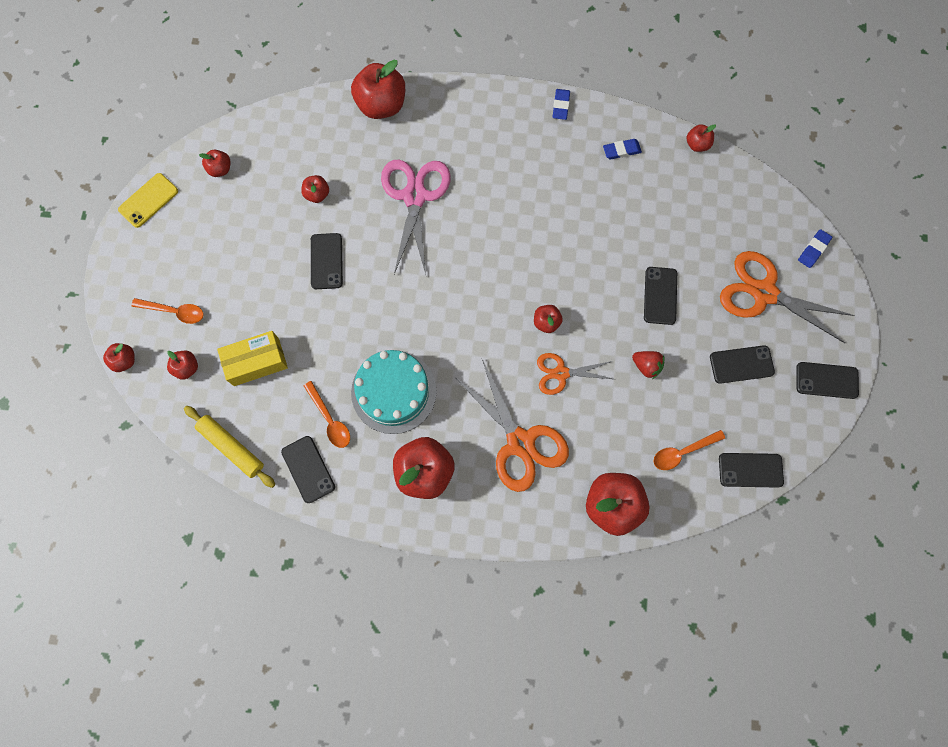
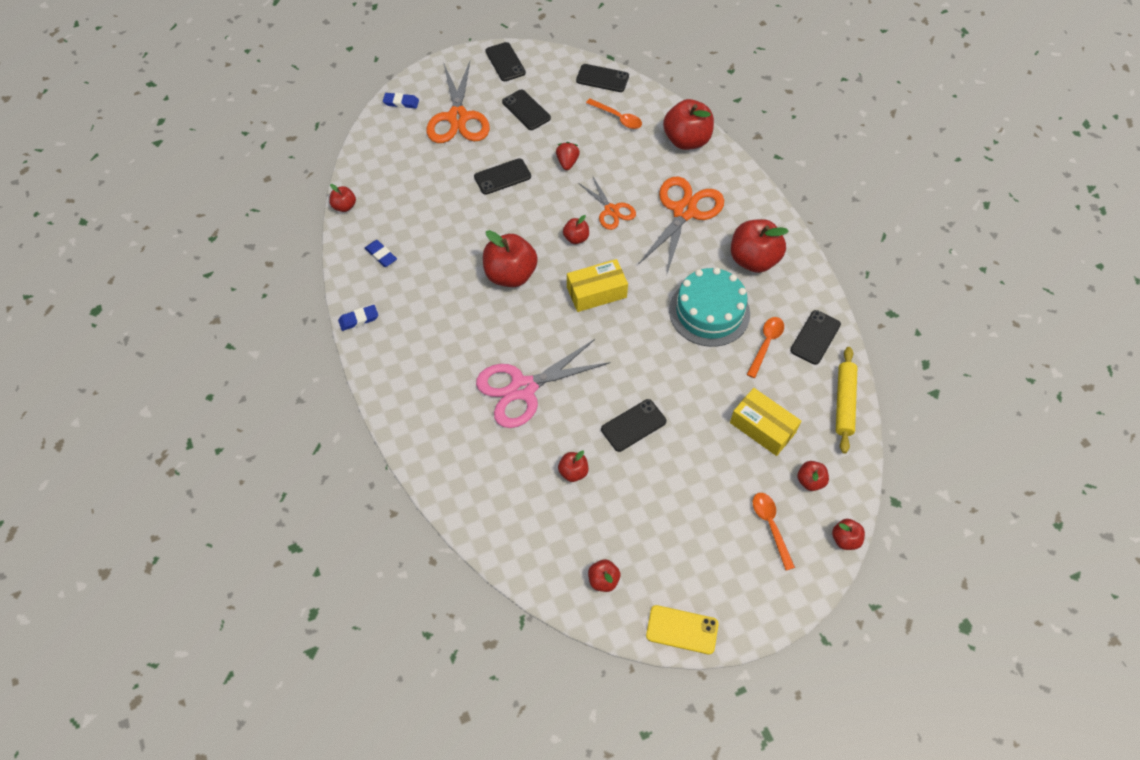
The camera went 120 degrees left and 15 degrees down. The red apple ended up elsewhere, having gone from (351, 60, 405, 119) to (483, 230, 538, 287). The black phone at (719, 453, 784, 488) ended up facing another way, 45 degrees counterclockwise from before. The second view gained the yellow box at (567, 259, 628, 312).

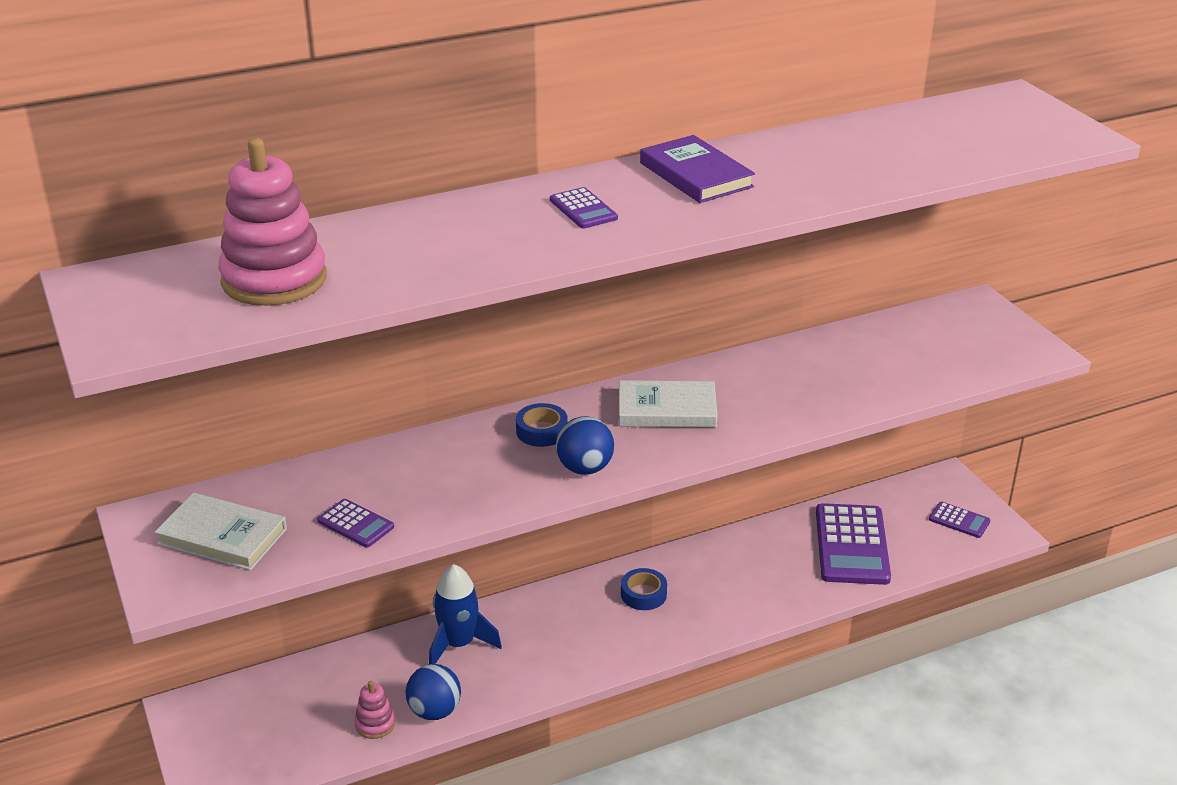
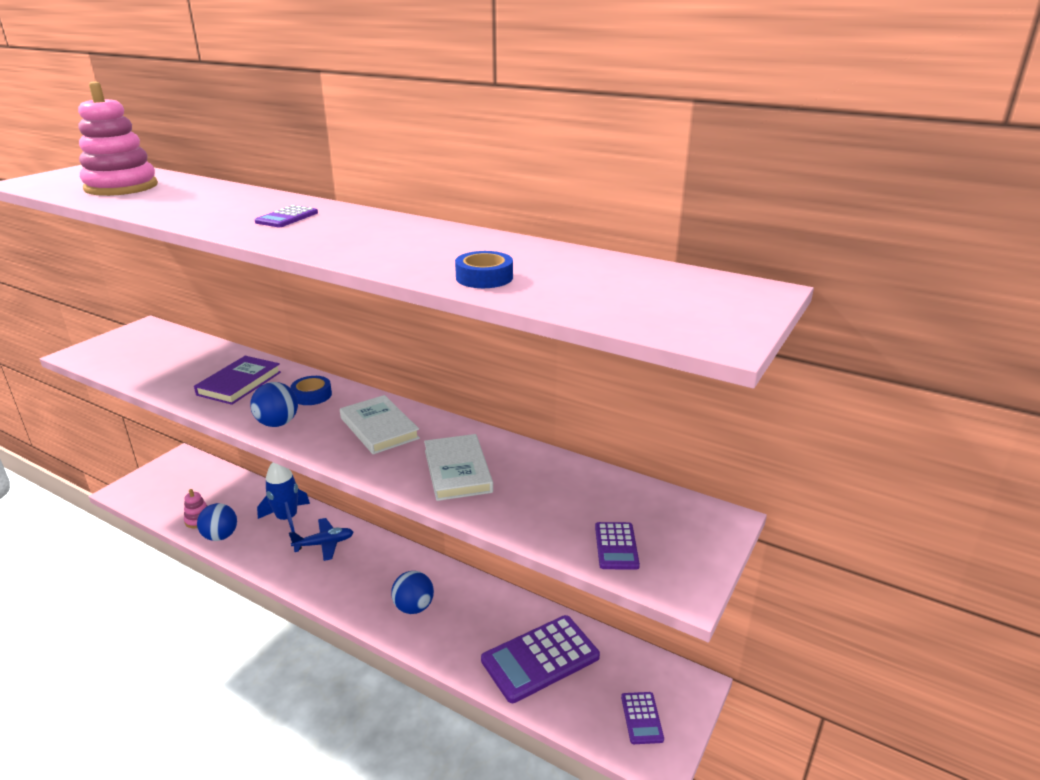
The camera went 55 degrees right and 5 degrees down. The white book ended up elsewhere, having gone from (155, 493, 287, 570) to (424, 434, 493, 501). The purple calculator ended up elsewhere, having gone from (317, 499, 394, 547) to (595, 522, 640, 570). The blue tape ended up elsewhere, having gone from (621, 568, 667, 610) to (455, 251, 513, 288). The purple book ended up elsewhere, having gone from (640, 135, 755, 203) to (194, 356, 281, 405). The second view gained the blue plane at (289, 518, 353, 561). The second view gained the blue ball at (391, 571, 434, 614).

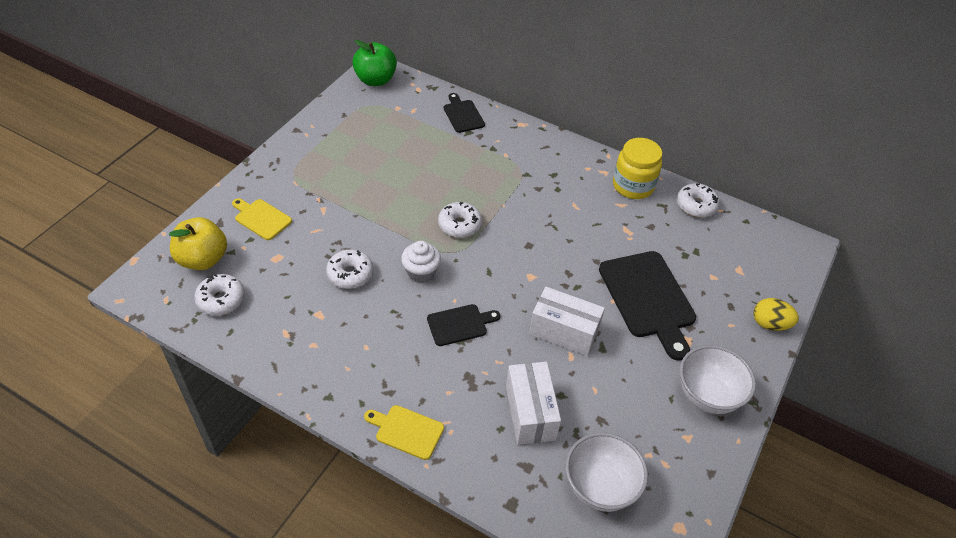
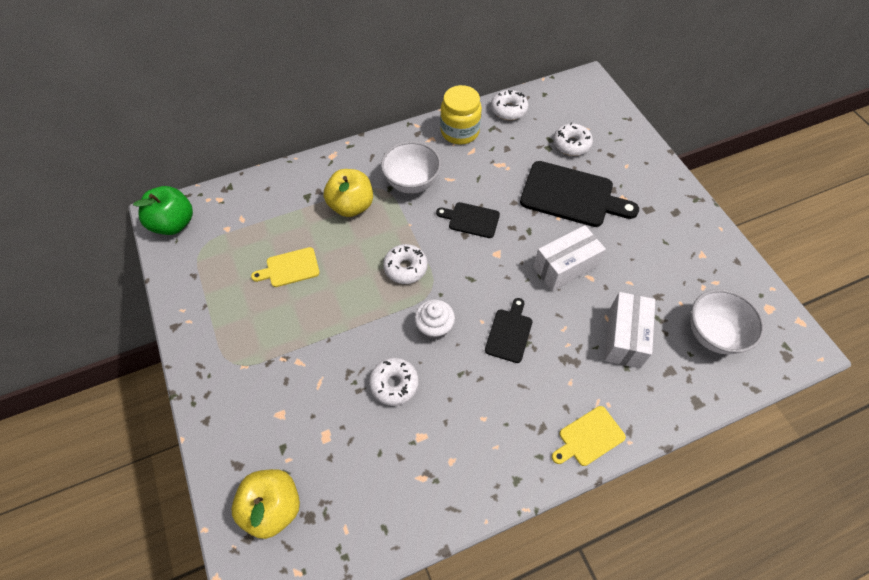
The camera went 50 degrees left and 10 degrees up. The white donut ended up elsewhere, having gone from (194, 274, 245, 316) to (553, 123, 593, 156). The yellow cutting board ended up elsewhere, having gone from (232, 198, 292, 240) to (251, 247, 320, 287). The black cutting board ended up elsewhere, having gone from (444, 93, 485, 133) to (436, 202, 500, 238). The white box at (506, 362, 561, 445) ended up facing another way, 75 degrees clockwise from before. The white bowl ended up elsewhere, having gone from (680, 345, 756, 414) to (381, 141, 441, 194). The second view lost the yellow egg at (753, 298, 799, 331). The second view gained the yellow apple at (324, 169, 373, 217).

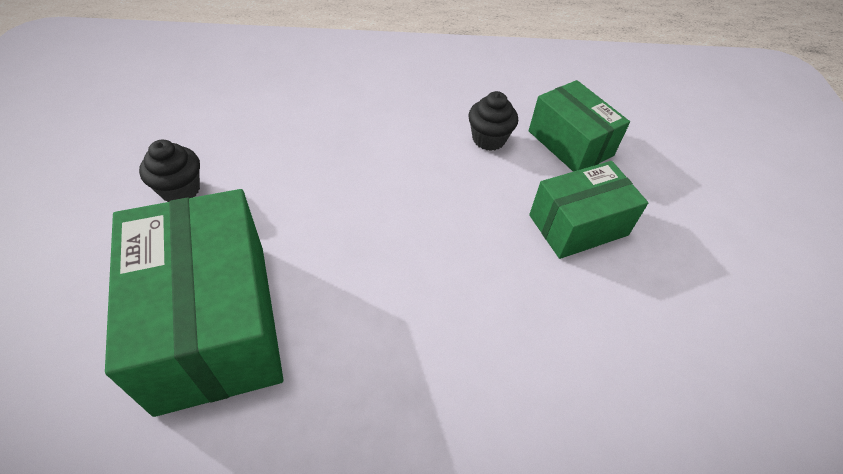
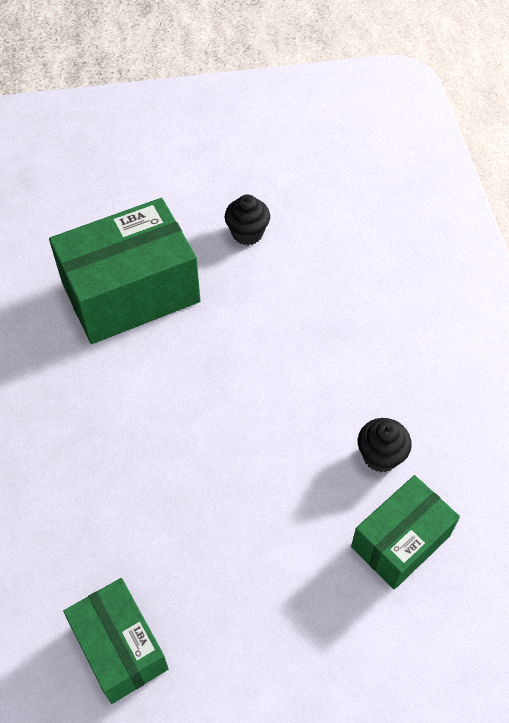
The camera went 85 degrees right and 5 degrees up. The green box ended up elsewhere, having gone from (529, 161, 648, 259) to (63, 578, 169, 704).

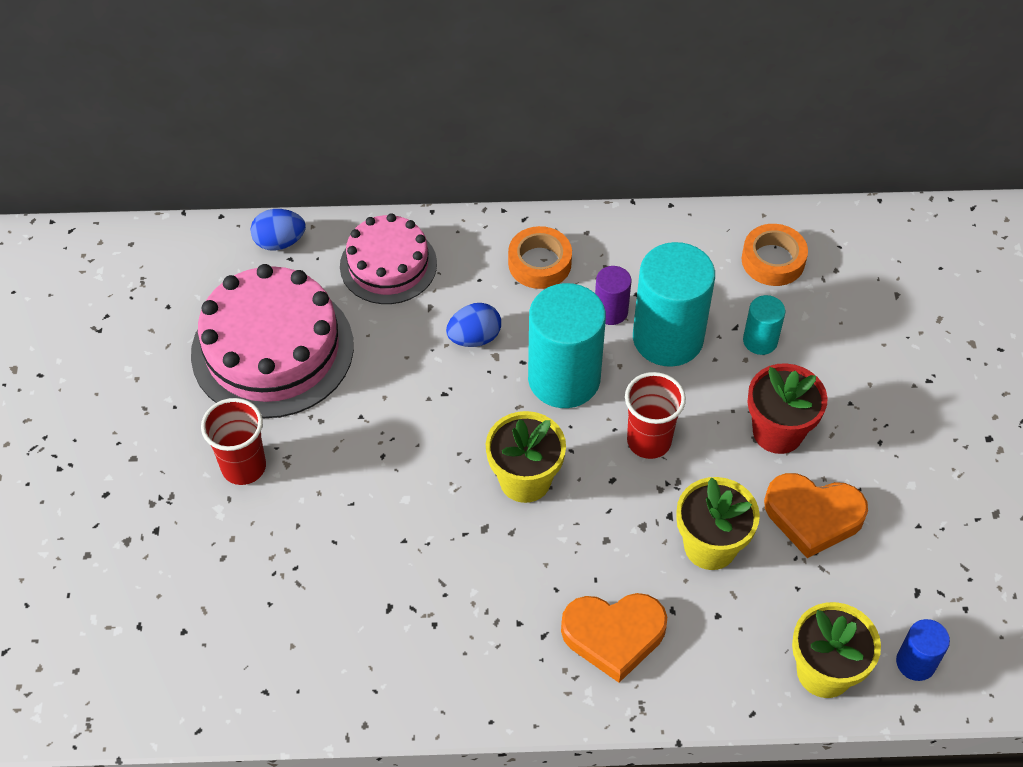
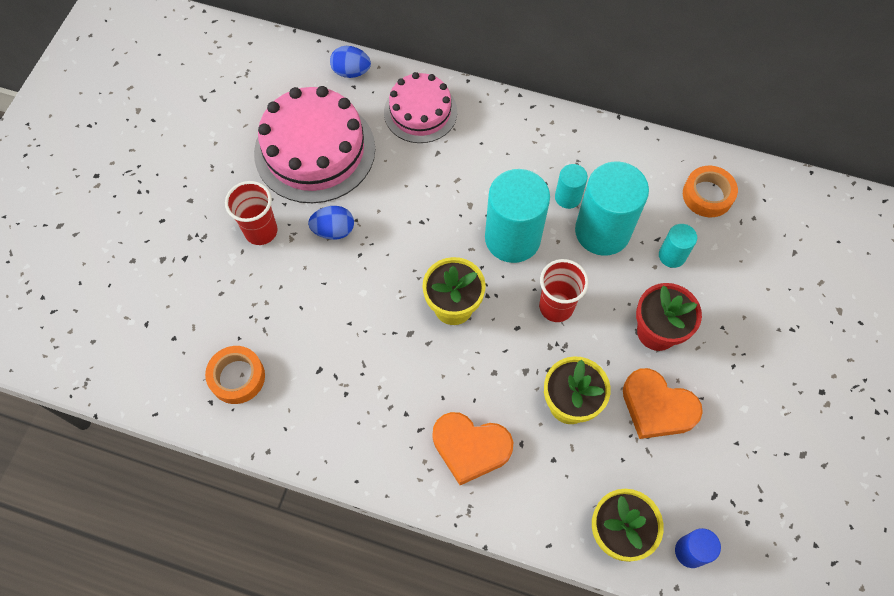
The camera went 20 degrees right and 10 degrees up. The blue egg ended up elsewhere, having gone from (446, 303, 501, 347) to (308, 206, 354, 240). The orange tape ended up elsewhere, having gone from (508, 226, 572, 289) to (205, 346, 265, 404). What was the purple cylinder at (595, 266, 631, 325) turned into the turquoise cylinder at (555, 164, 588, 209).

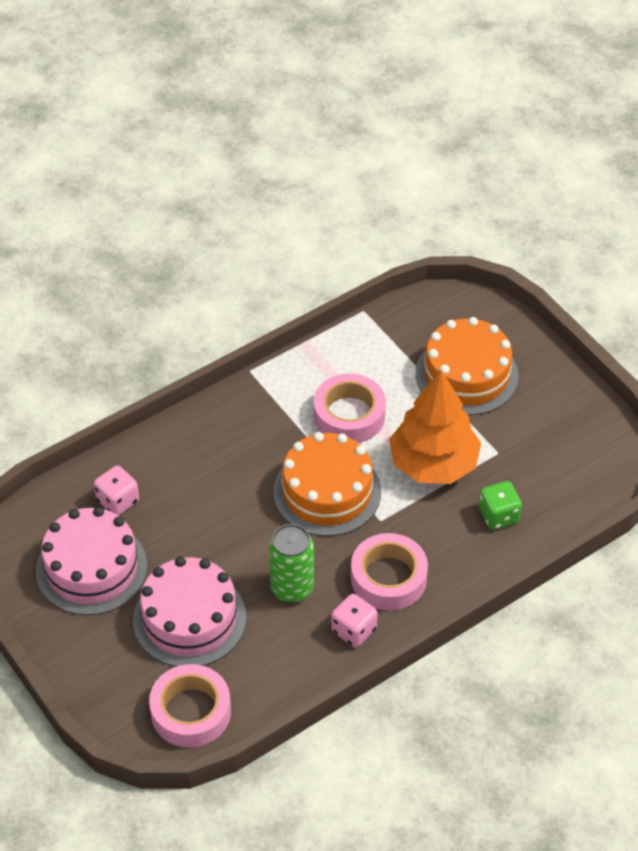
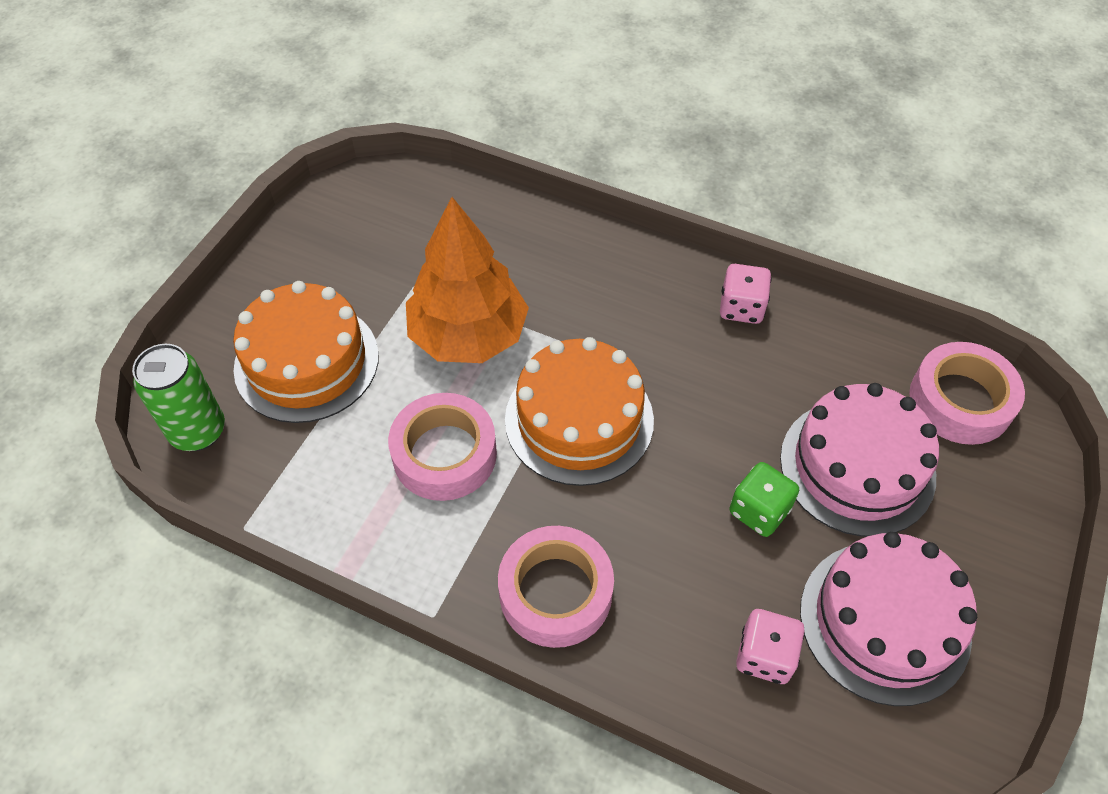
The camera went 120 degrees left and 5 degrees up. The green can ended up elsewhere, having gone from (269, 524, 314, 603) to (132, 344, 225, 451). The pink tape ended up elsewhere, having gone from (351, 533, 428, 611) to (498, 526, 614, 648). The green dice ended up elsewhere, having gone from (479, 481, 522, 530) to (729, 462, 799, 537).

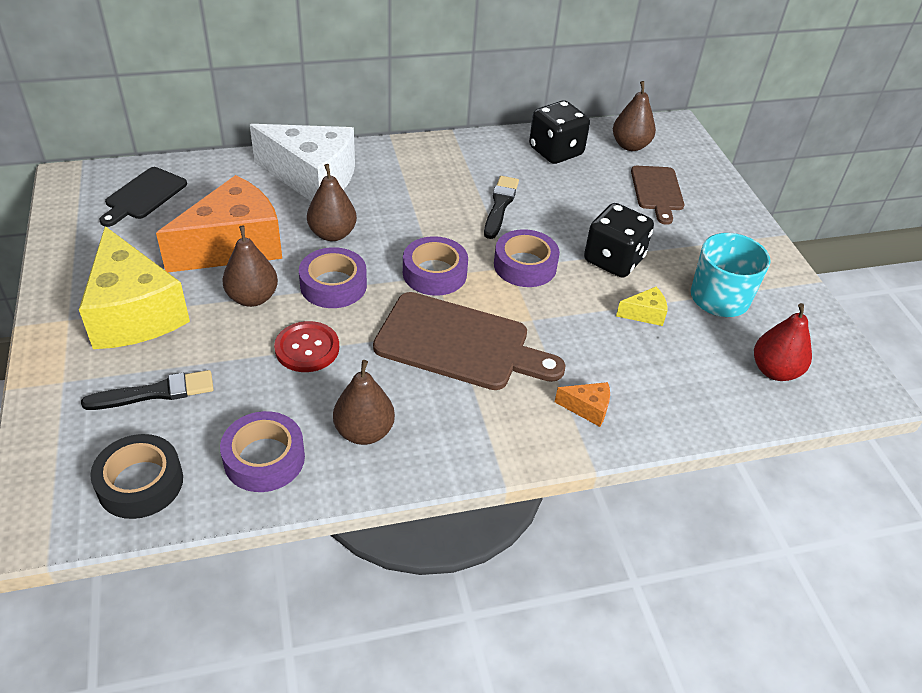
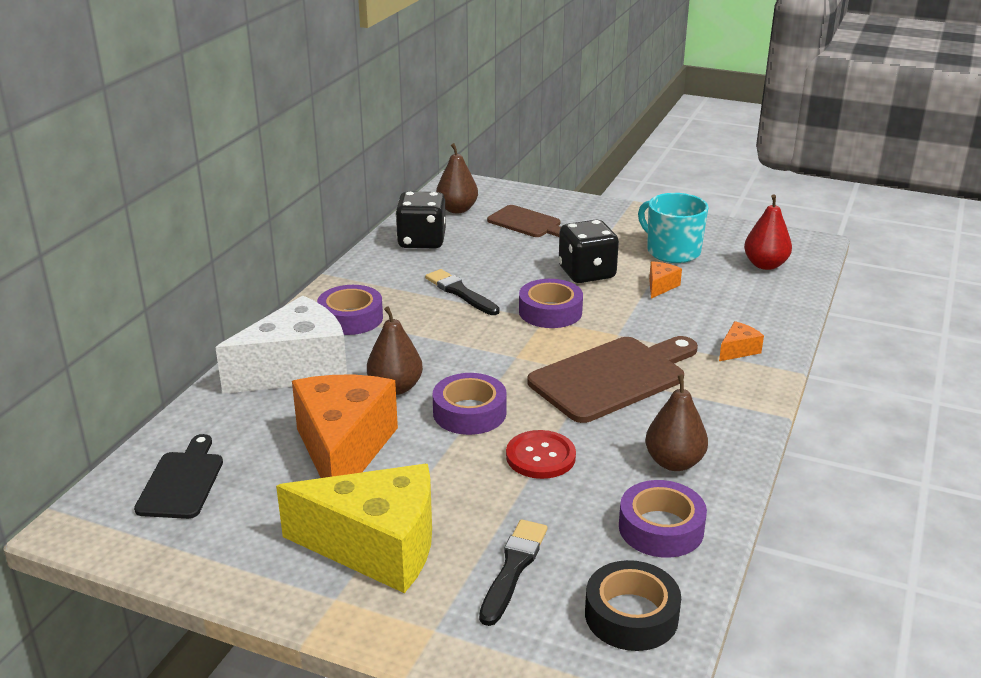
The camera went 50 degrees left and 15 degrees down. The black cutting board at (99, 167, 187, 227) ended up facing another way, 150 degrees counterclockwise from before. The second view lost the brown pear at (222, 226, 278, 307). The purple tape ended up elsewhere, having gone from (403, 236, 468, 296) to (317, 285, 383, 335). What was the yellow cheese at (616, 287, 667, 326) turned into the orange cheese at (649, 261, 682, 299).

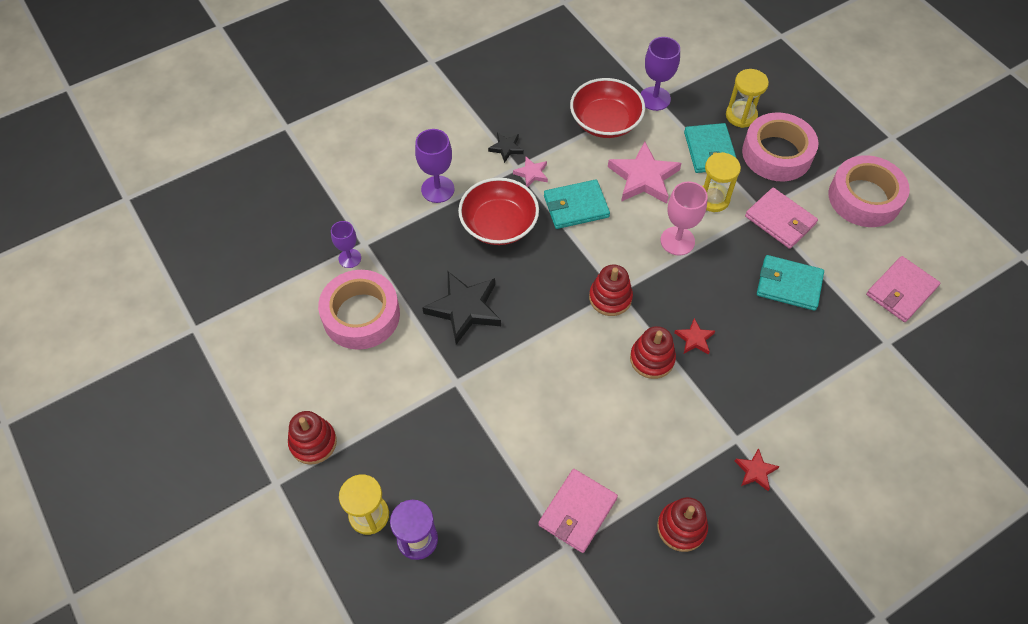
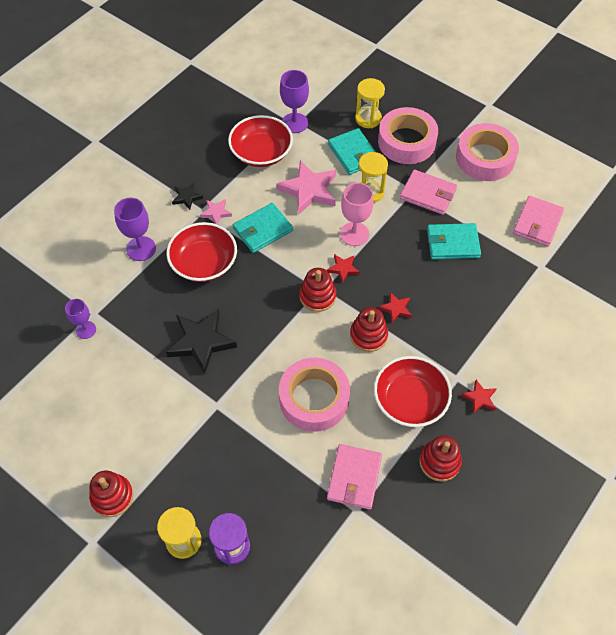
The camera went 20 degrees left and 0 degrees up. The pink tape ended up elsewhere, having gone from (318, 270, 400, 350) to (279, 358, 350, 432). The second view gained the red star at (327, 254, 360, 283). The second view gained the red bowl at (374, 356, 452, 427).

